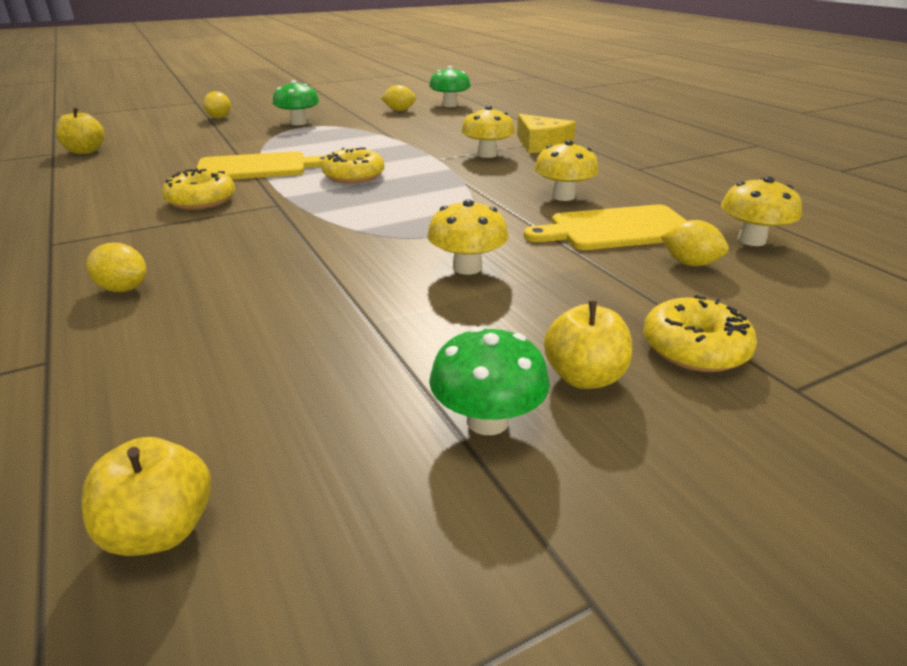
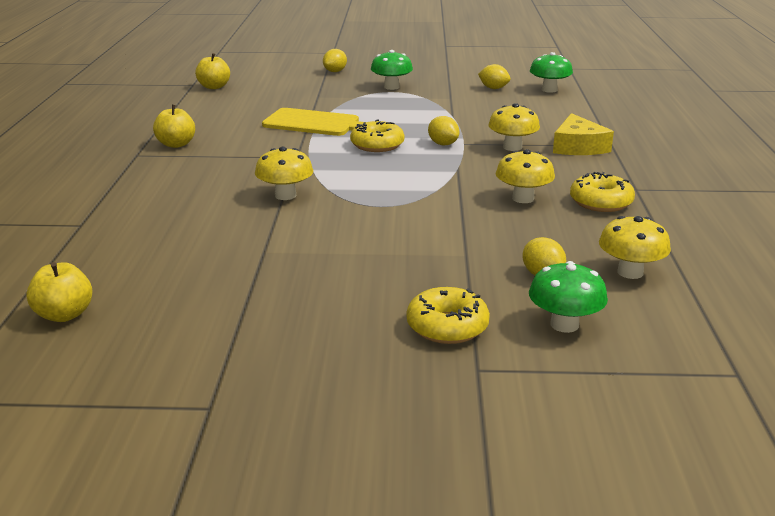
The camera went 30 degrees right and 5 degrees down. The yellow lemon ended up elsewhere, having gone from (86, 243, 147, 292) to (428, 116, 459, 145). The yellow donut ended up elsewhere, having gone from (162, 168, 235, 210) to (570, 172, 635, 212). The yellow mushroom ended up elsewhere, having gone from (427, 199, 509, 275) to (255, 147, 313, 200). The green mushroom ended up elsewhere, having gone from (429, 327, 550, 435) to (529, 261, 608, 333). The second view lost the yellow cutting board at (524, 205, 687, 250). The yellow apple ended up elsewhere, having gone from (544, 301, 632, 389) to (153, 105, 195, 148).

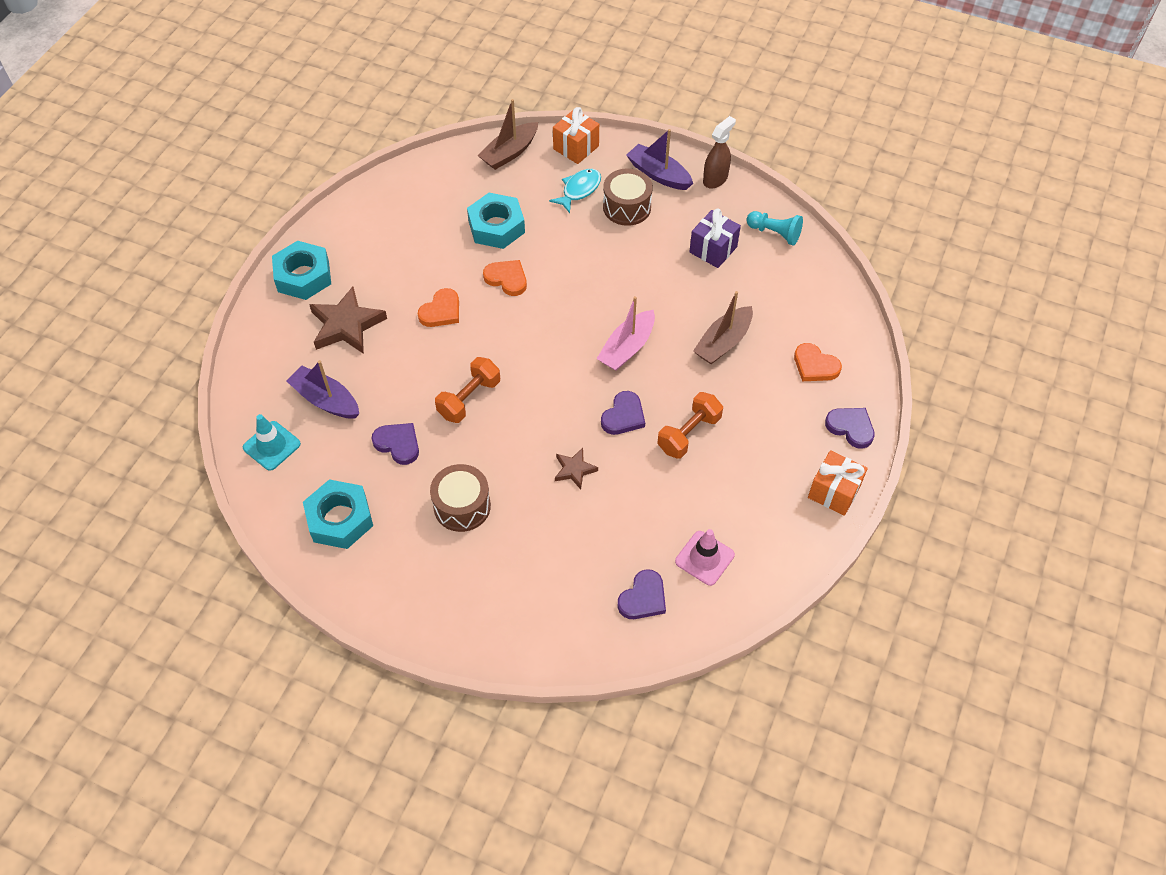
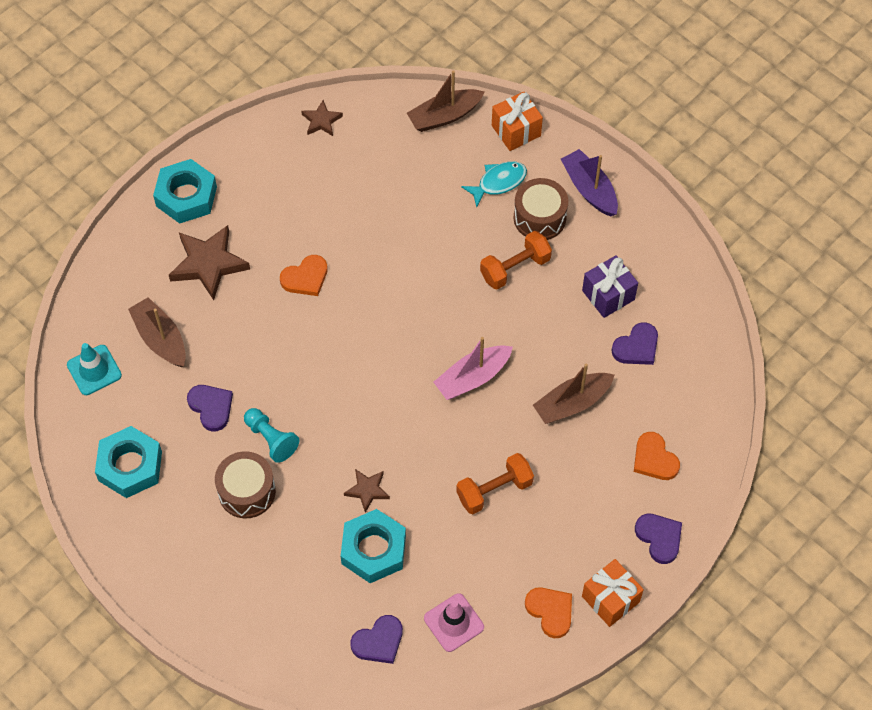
The camera went 20 degrees right and 5 degrees up. What was the purple boat at (286, 360, 359, 419) turned into the brown boat at (128, 297, 186, 367). The orange dumbbell ended up elsewhere, having gone from (435, 357, 500, 423) to (480, 231, 552, 290). The turquoise nut ended up elsewhere, having gone from (467, 193, 525, 249) to (341, 509, 406, 583). The orange heart ended up elsewhere, having gone from (483, 260, 527, 296) to (525, 587, 572, 638). The purple heart ended up elsewhere, having gone from (601, 391, 645, 435) to (611, 322, 658, 365). The second view lost the brown spray bottle at (703, 116, 736, 189). The turquoise pawn ended up elsewhere, having gone from (746, 211, 803, 245) to (244, 408, 299, 463). The second view gained the brown star at (301, 100, 343, 136).

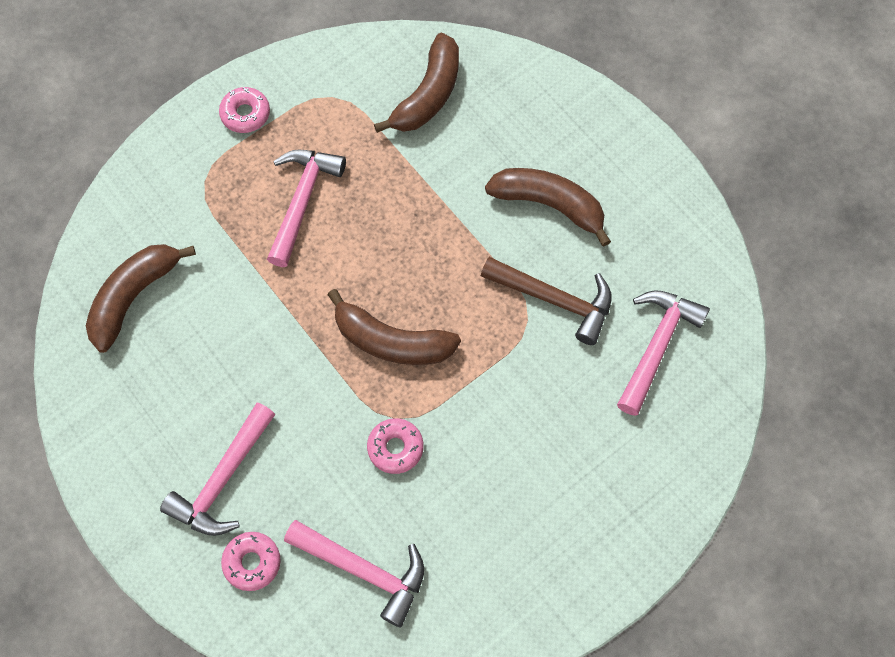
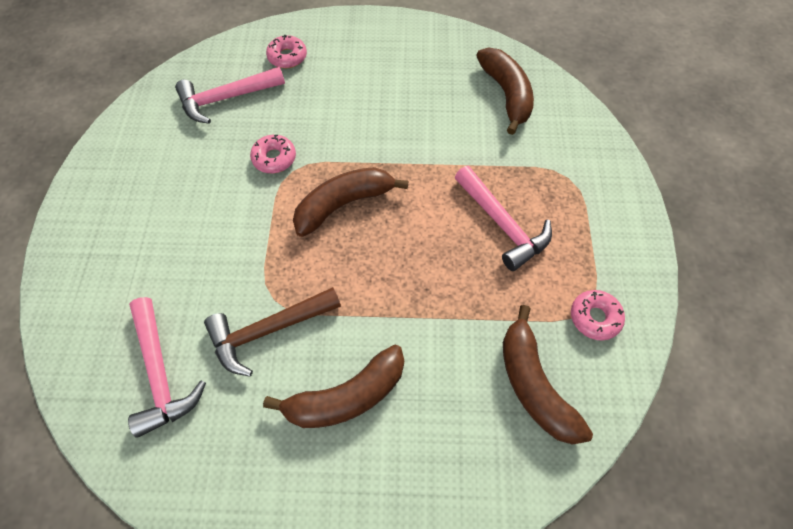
The camera went 130 degrees right and 5 degrees down. The second view lost the pink hammer at (160, 402, 276, 536). The pink donut ended up elsewhere, having gone from (219, 87, 270, 133) to (571, 290, 625, 341).

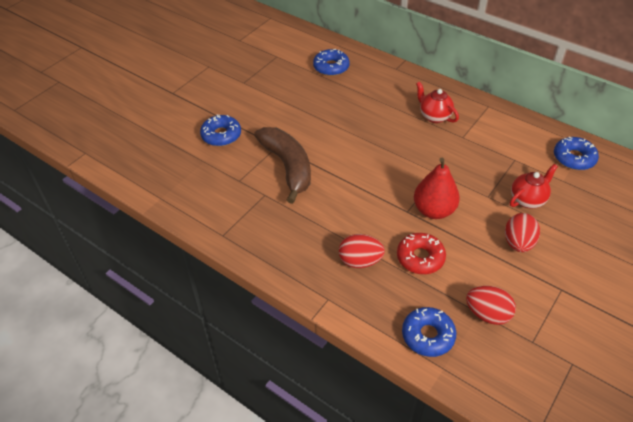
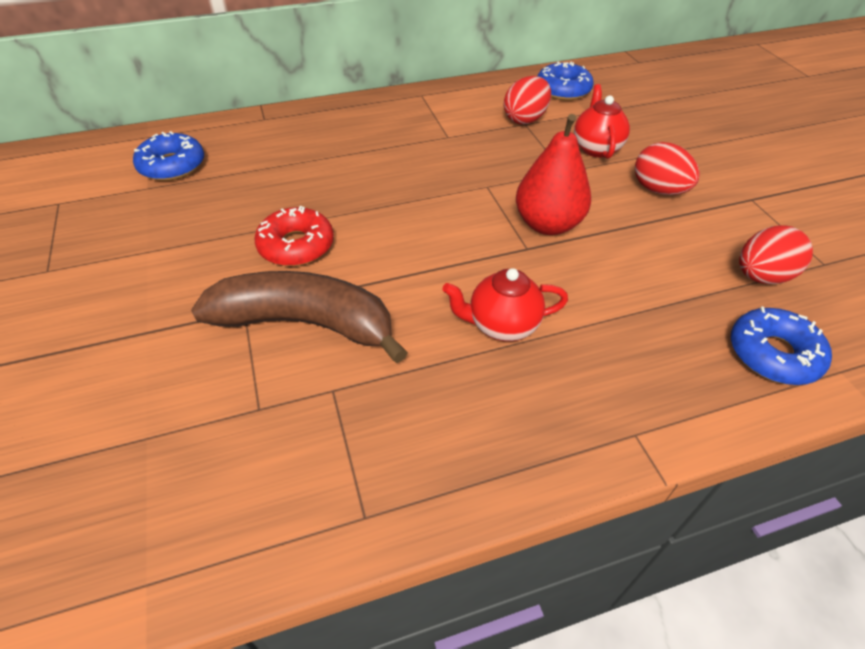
The camera went 55 degrees left and 0 degrees up. The second view lost the blue donut at (200, 115, 241, 146). The red egg ended up elsewhere, having gone from (339, 234, 385, 268) to (504, 76, 551, 124). The red donut ended up elsewhere, having gone from (397, 233, 446, 274) to (254, 206, 334, 266). The red teapot ended up elsewhere, having gone from (416, 81, 459, 123) to (442, 268, 568, 341).

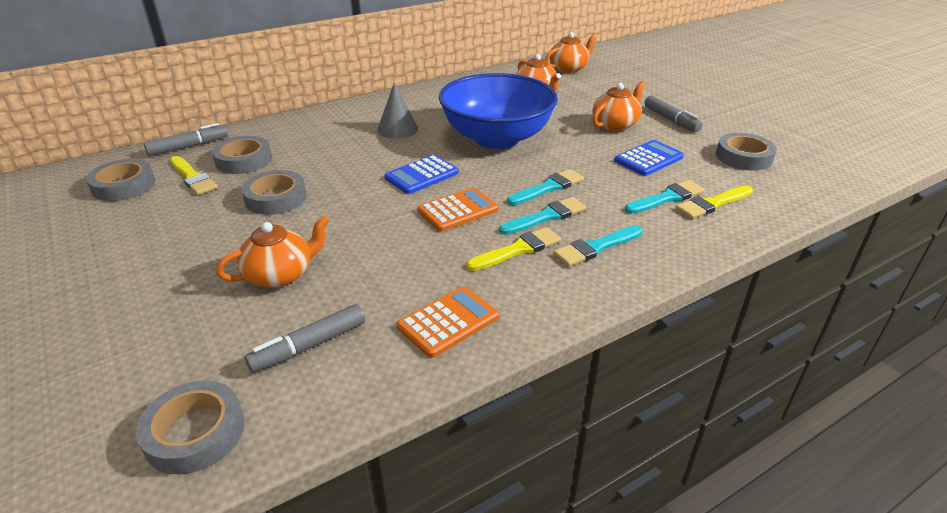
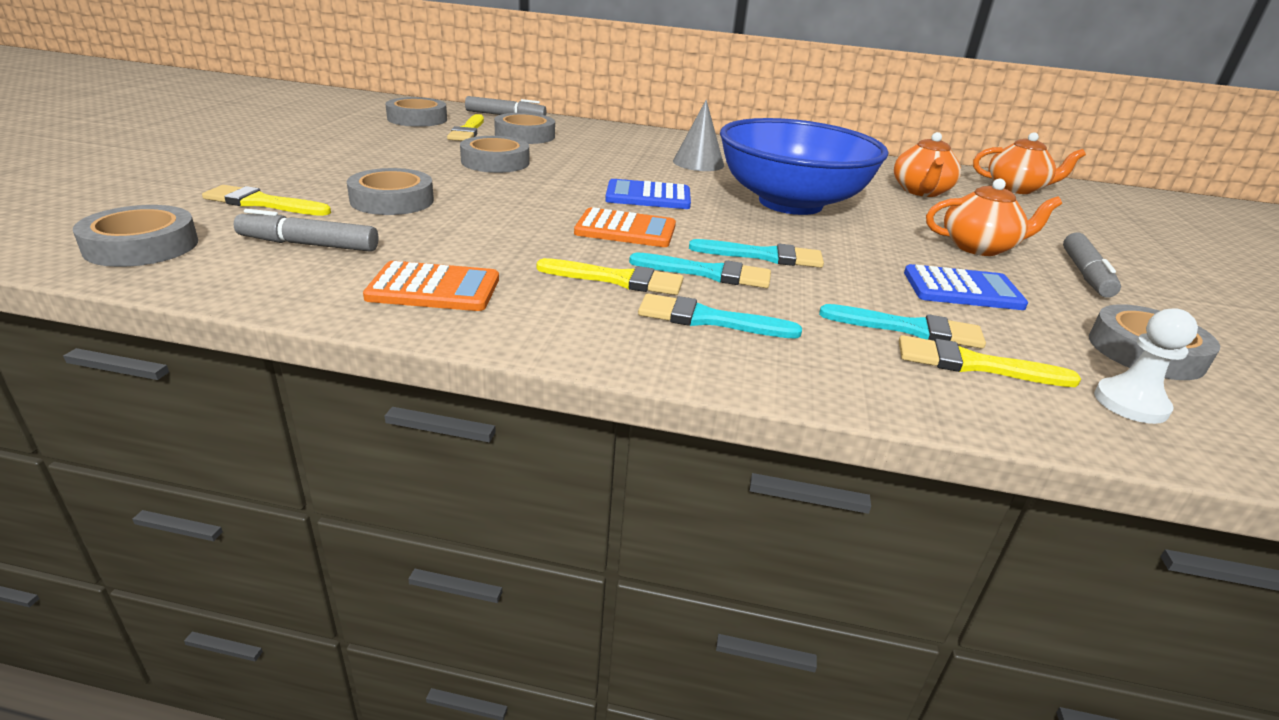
The camera went 40 degrees right and 5 degrees down. Where the orange teapot stood at (216, 215, 330, 288), the grey tape came to stand at (347, 168, 434, 215). The second view gained the yellow brush at (202, 185, 331, 216). The second view gained the white pawn at (1094, 308, 1198, 424).

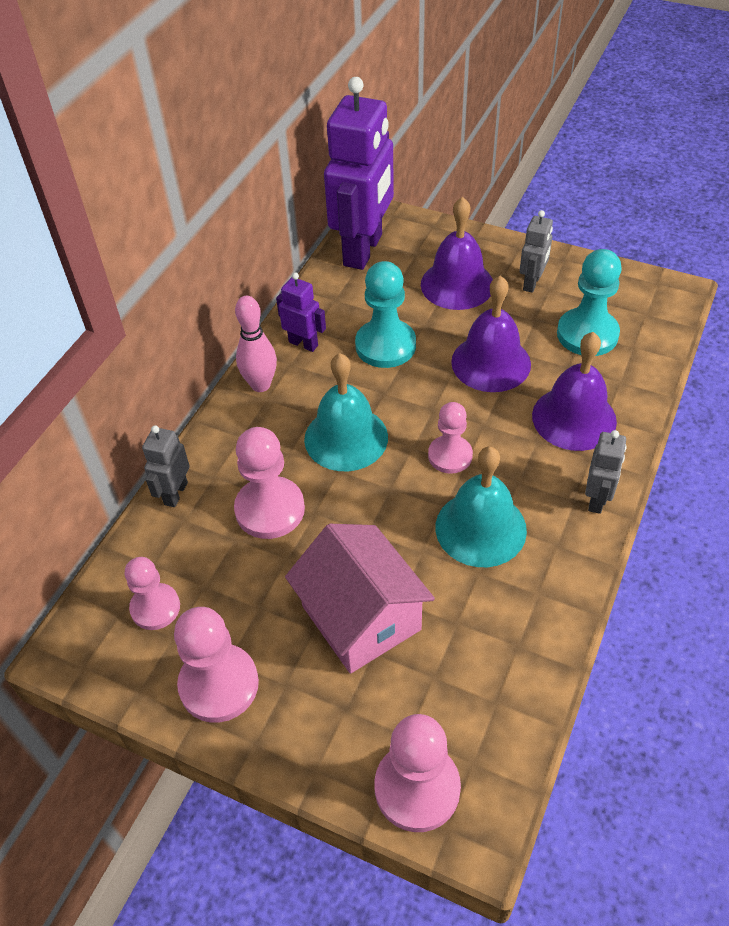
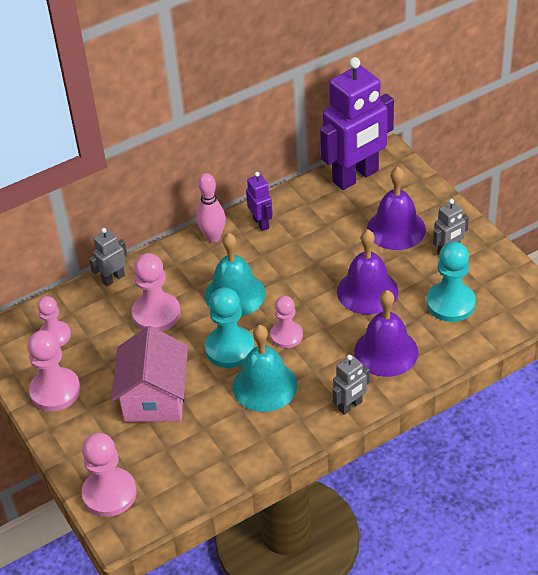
The camera went 35 degrees right and 5 degrees down. The turquoise pawn ended up elsewhere, having gone from (355, 261, 416, 368) to (205, 287, 255, 368).

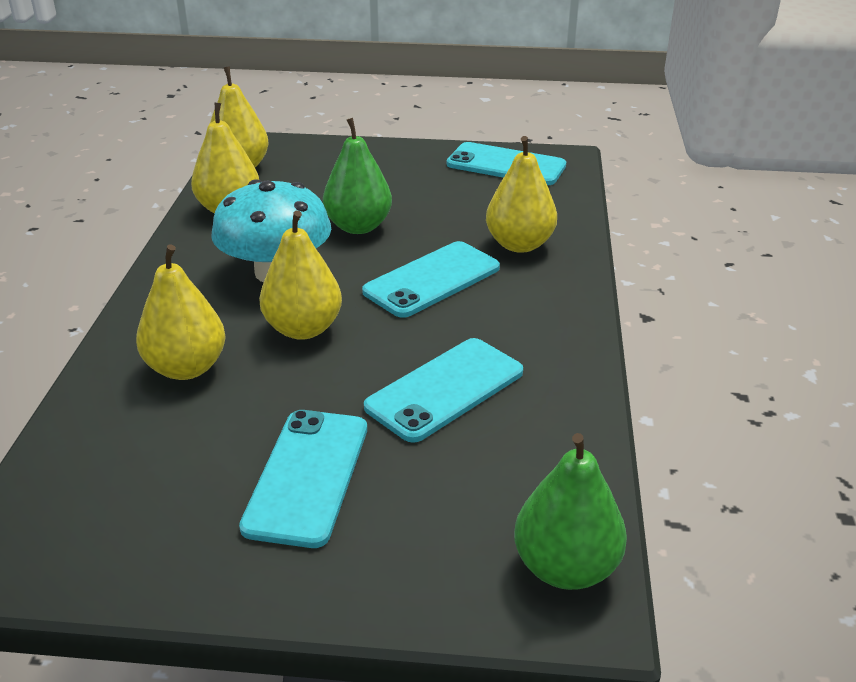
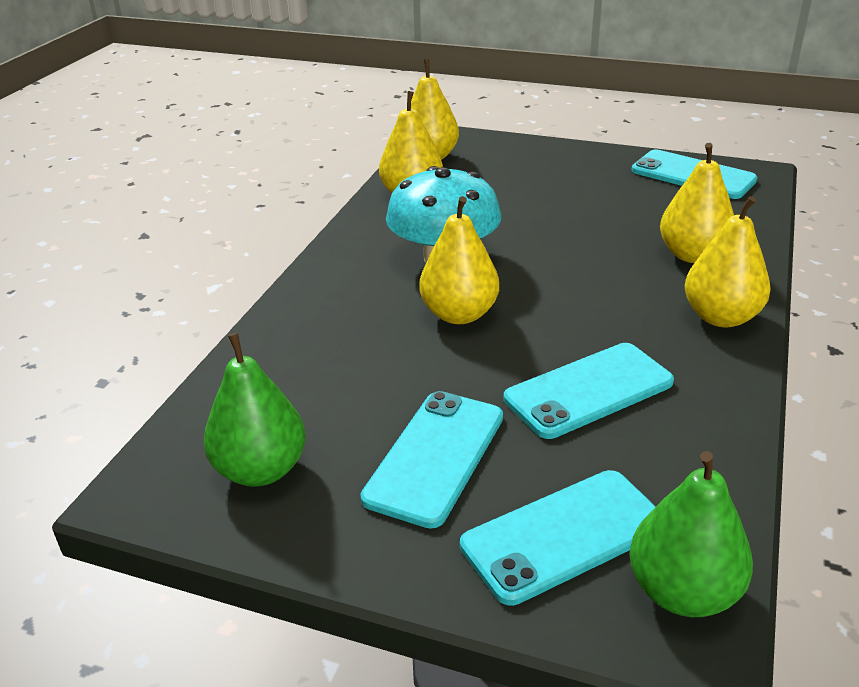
The camera went 15 degrees right and 0 degrees up. The yellow pear ended up elsewhere, having gone from (136, 244, 226, 380) to (685, 196, 771, 327). The green pear ended up elsewhere, having gone from (323, 118, 392, 234) to (204, 333, 306, 487). The turquoise phone ended up elsewhere, having gone from (362, 241, 500, 318) to (460, 470, 656, 606).

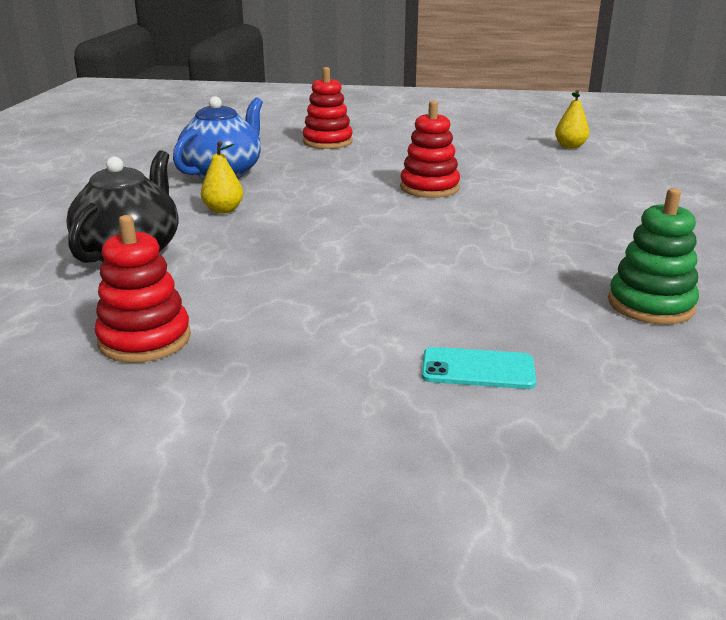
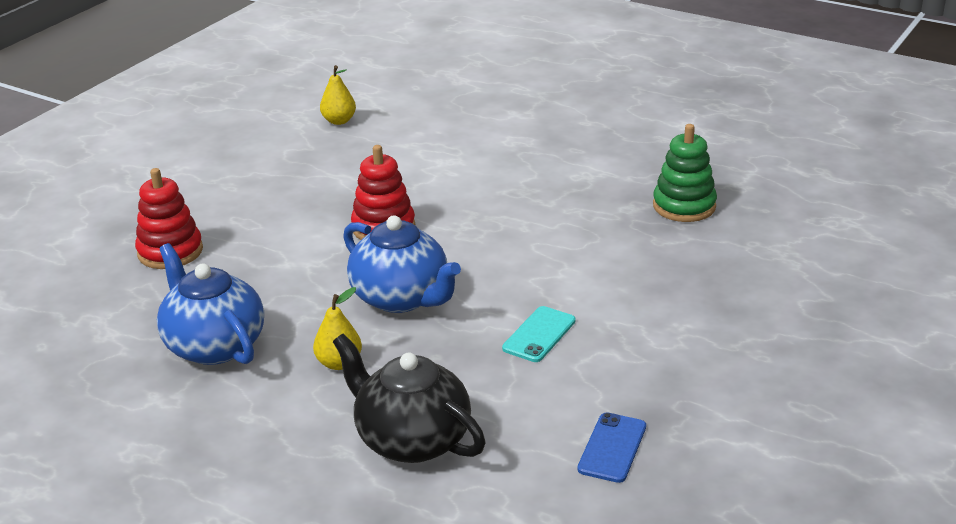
The camera went 65 degrees left and 5 degrees up. Where the red stacking toy stood at (95, 215, 191, 363), the blue phone came to stand at (577, 412, 646, 483). The turquoise phone ended up elsewhere, having gone from (422, 347, 536, 389) to (502, 306, 576, 362). The second view gained the blue teapot at (343, 215, 461, 313).

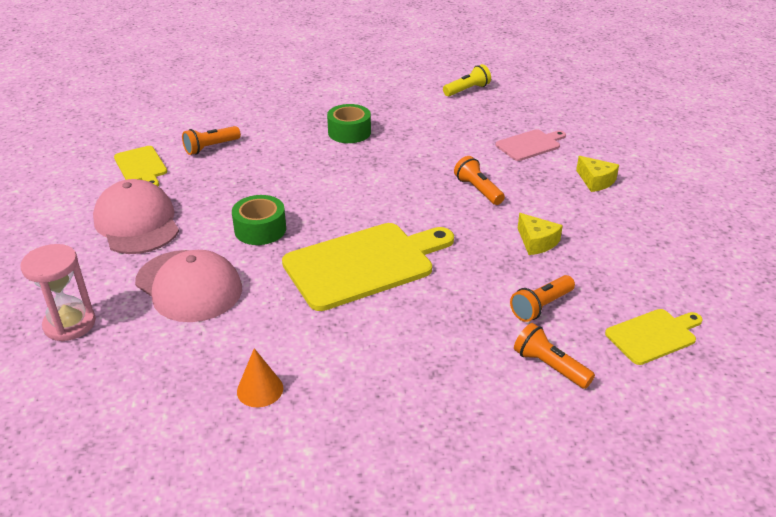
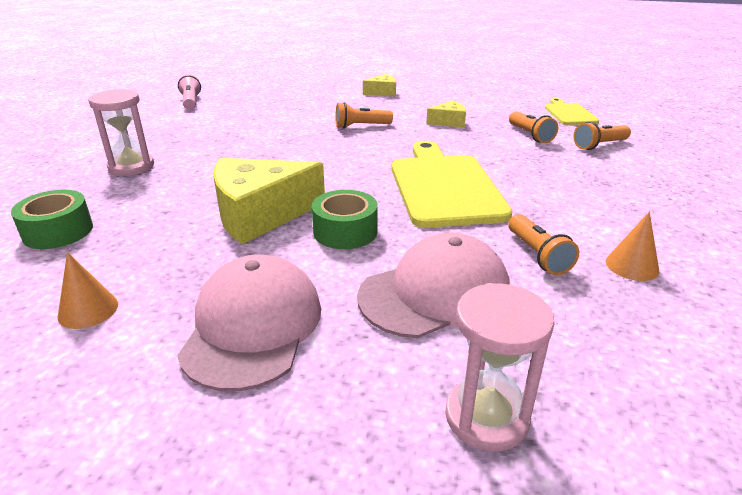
The camera went 70 degrees left and 5 degrees down. The pink cap at (93, 179, 179, 254) ended up facing another way, 105 degrees clockwise from before. Where the yellow cutting board stood at (114, 146, 167, 186), the orange cone came to stand at (58, 252, 118, 329). The orange flashlight ended up elsewhere, having gone from (182, 126, 241, 155) to (508, 214, 579, 275). The green tape ended up elsewhere, having gone from (327, 104, 371, 143) to (11, 190, 93, 249). What was the yellow flashlight at (443, 64, 491, 96) turned into the pink flashlight at (178, 74, 201, 109). The second view lost the pink cutting board at (496, 129, 566, 161). The second view gained the pink hourglass at (88, 89, 154, 176). The second view gained the yellow cheese at (213, 158, 325, 245).

